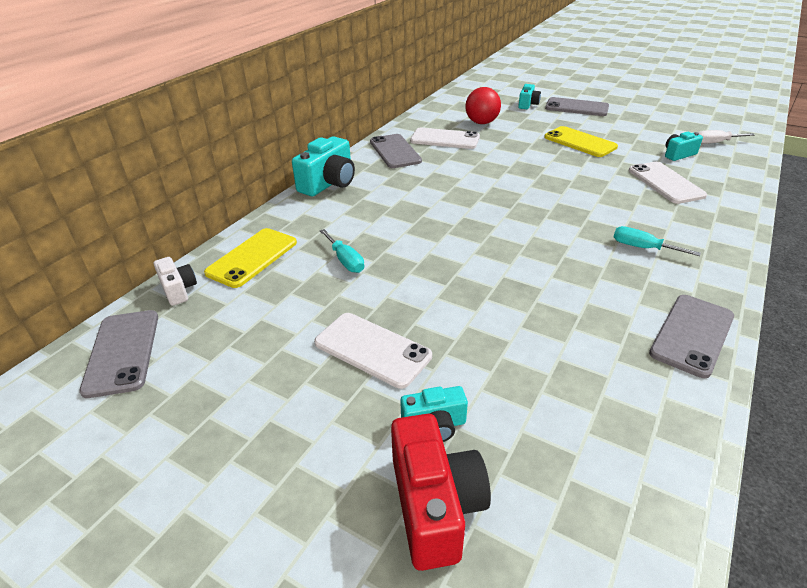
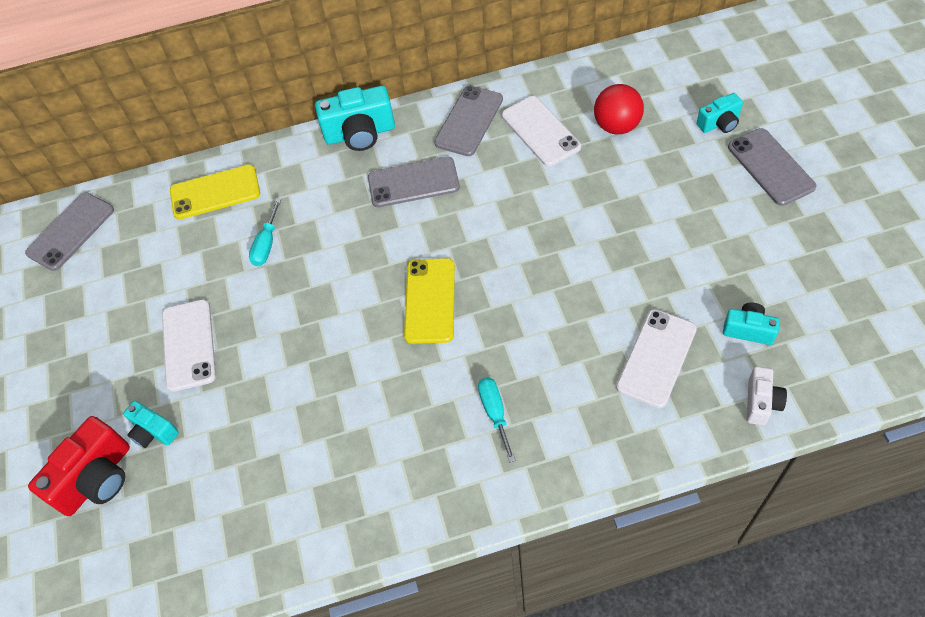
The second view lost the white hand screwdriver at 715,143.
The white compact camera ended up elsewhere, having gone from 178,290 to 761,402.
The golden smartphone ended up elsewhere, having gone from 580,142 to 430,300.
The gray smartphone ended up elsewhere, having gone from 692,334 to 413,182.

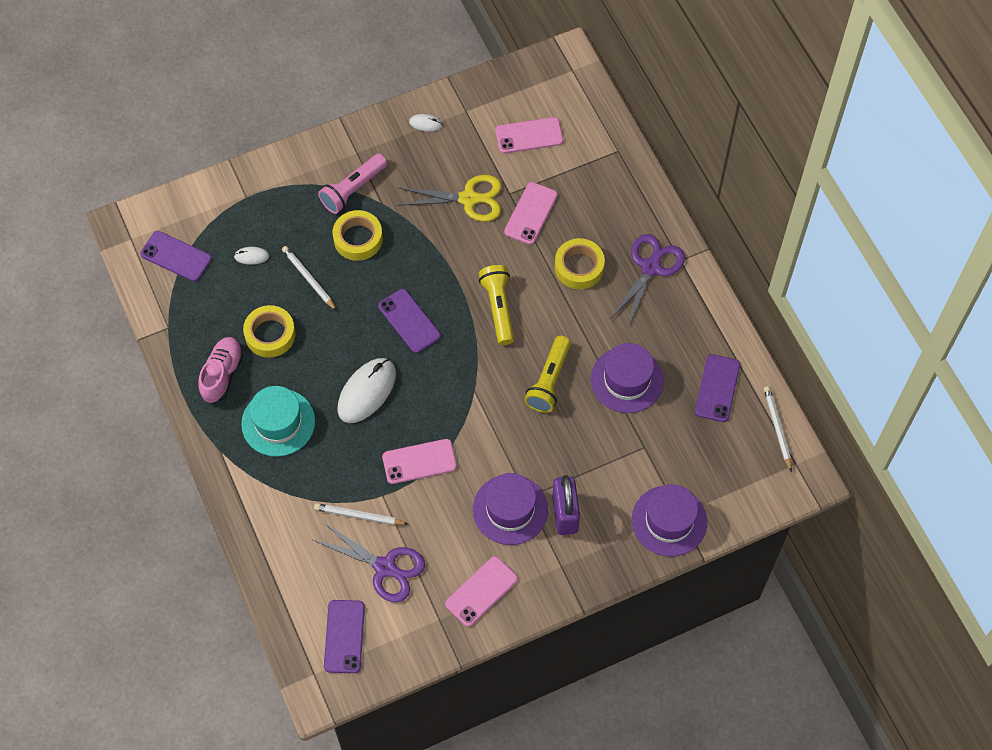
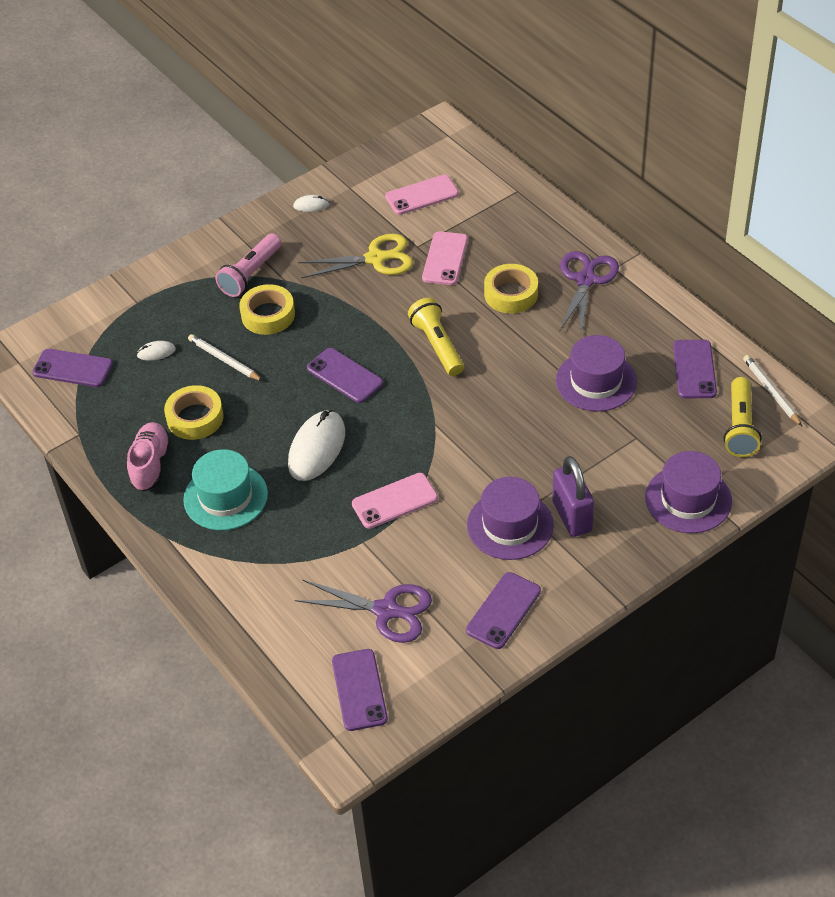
The second view lost the white lead pencil at 359,516.
The golden pocket torch ended up elsewhere, having gone from 549,381 to 740,427.
What was the rosy smartphone at 481,591 turned into the violet smartphone at 503,611.

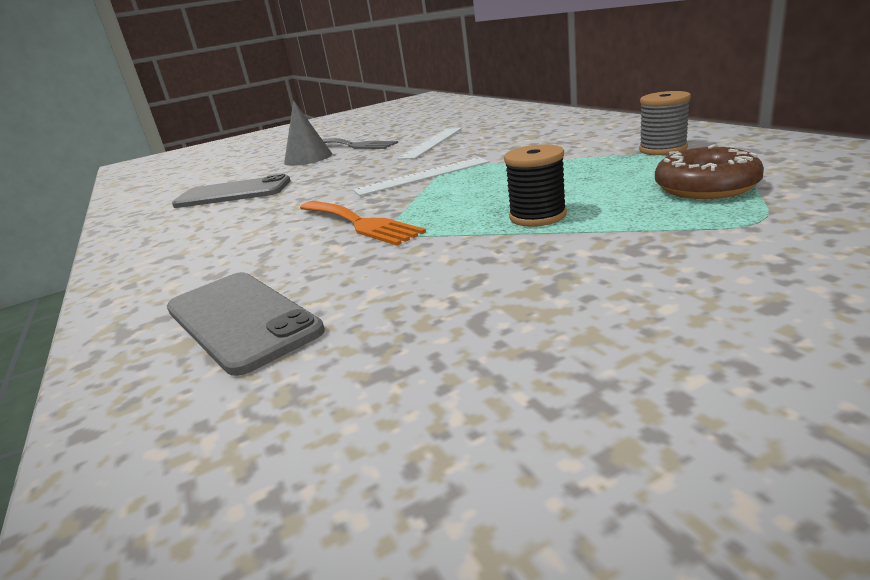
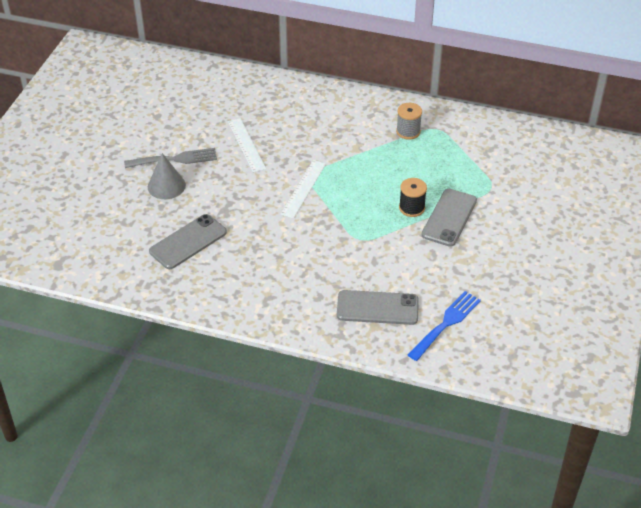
The second view lost the orange dinner fork at 359,223.
The second view lost the dark brown doughnut at 706,187.
The second view gained the royal blue dinner fork at 446,323.
The second view gained the gray smartphone at 449,218.

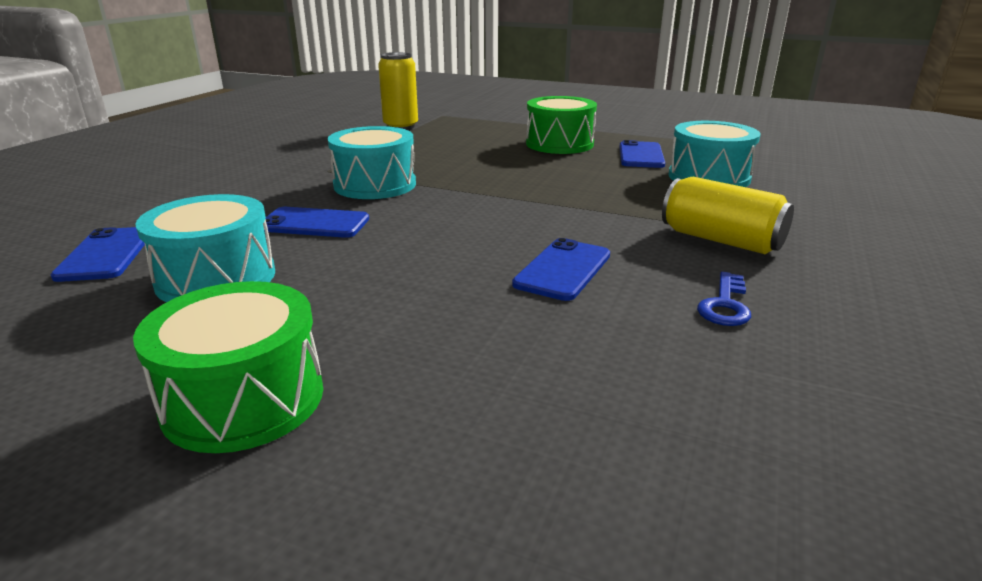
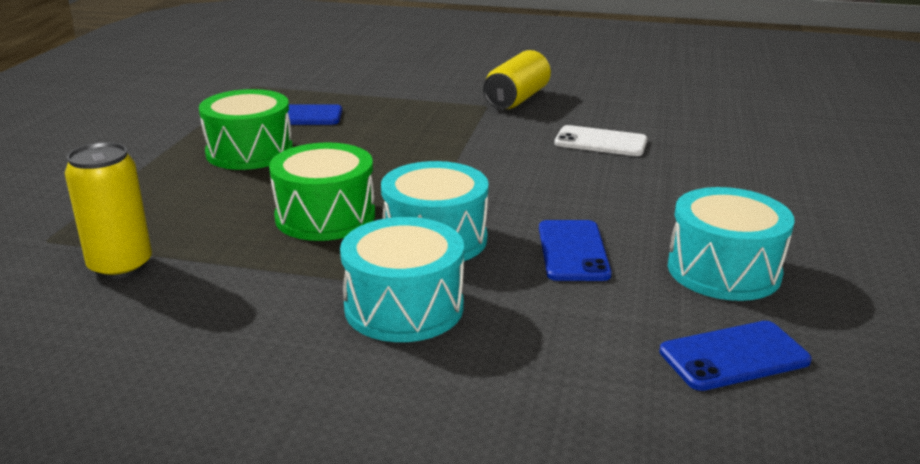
The second view lost the royal blue key at 725,305.
The green snare drum ended up elsewhere, having gone from 244,399 to 325,216.
The teal snare drum ended up elsewhere, having gone from 709,177 to 404,307.
What was the royal blue smartphone at 563,270 turned into the white smartphone at 600,142.

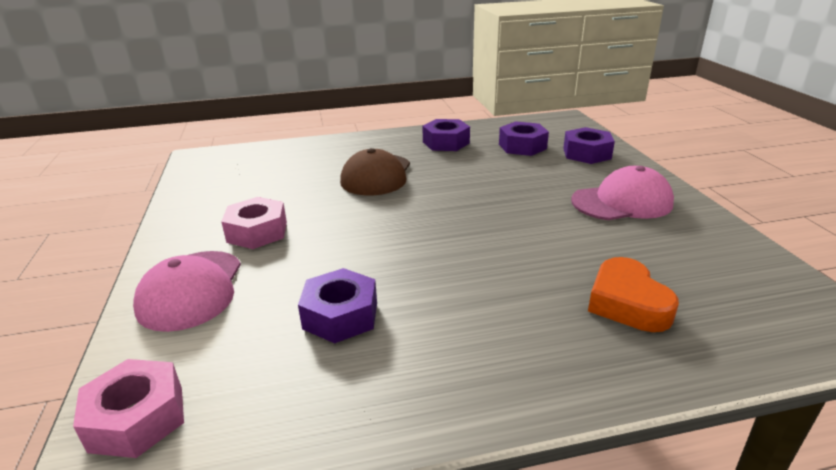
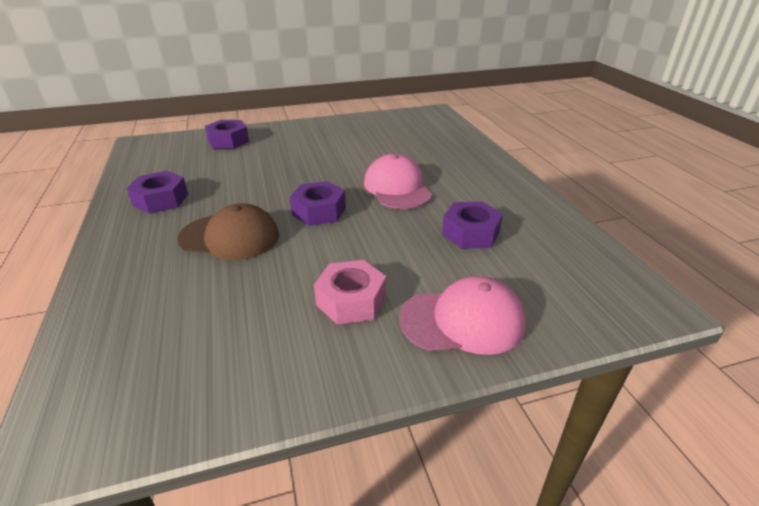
The second view lost the rosy nut at 137,418.
The second view lost the orange love heart at 627,303.
The violet nut ended up elsewhere, having gone from 522,146 to 319,211.
The rosy cap ended up elsewhere, having gone from 622,202 to 397,188.

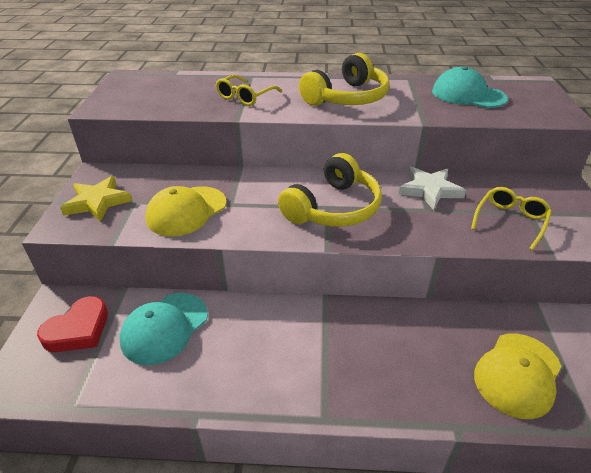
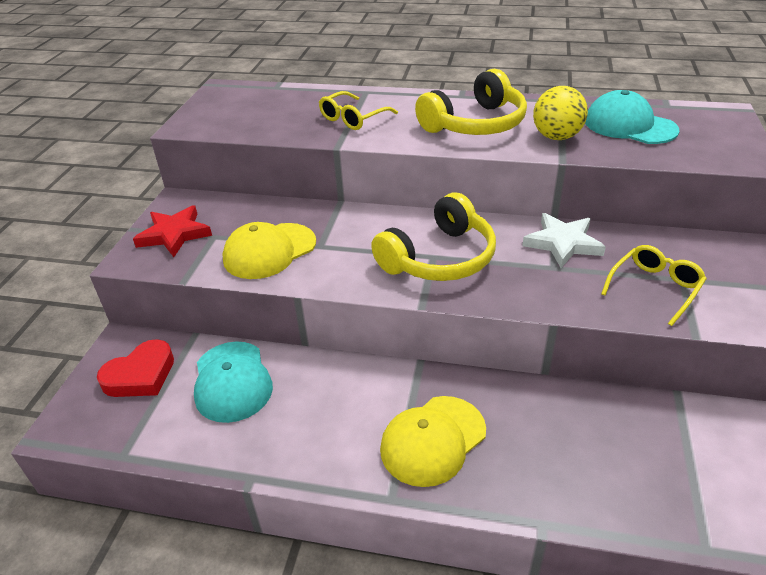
The second view gained the golden sphere at 556,137.
The golden cap ended up elsewhere, having gone from 517,374 to 433,440.
What was the golden star shape at 97,202 turned into the red star shape at 174,234.
The teal cap at 164,328 ended up facing another way, 60 degrees counterclockwise from before.

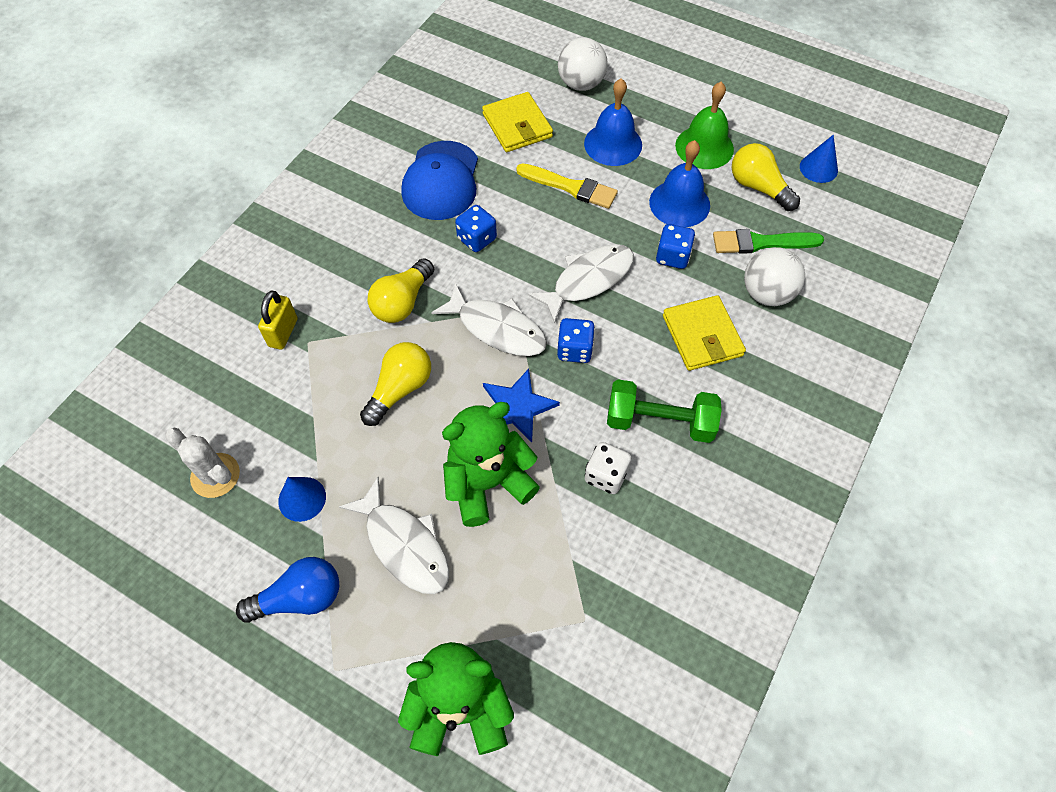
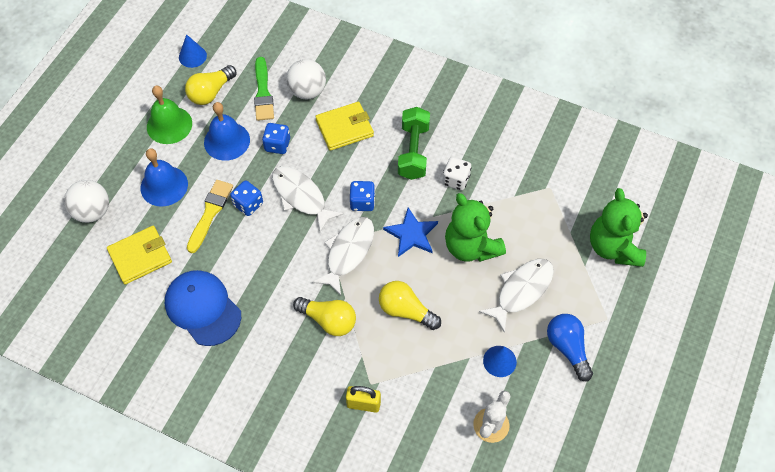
The royal blue die ended up elsewhere, having gone from 477,239 to 248,204.
The royal blue cap at 441,181 ended up facing another way, 135 degrees counterclockwise from before.

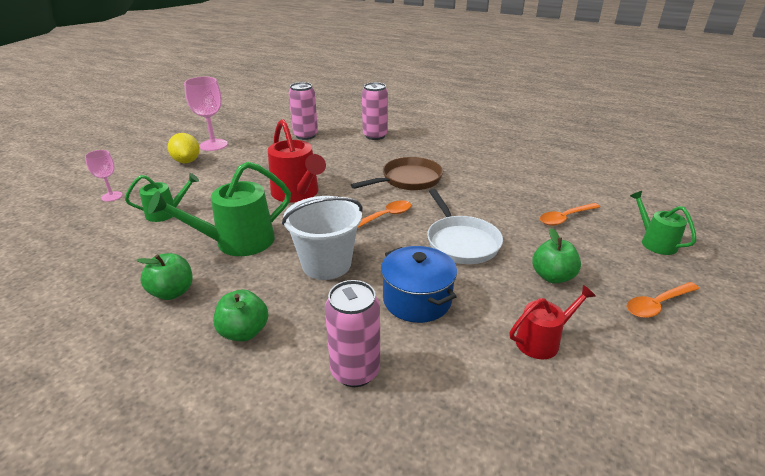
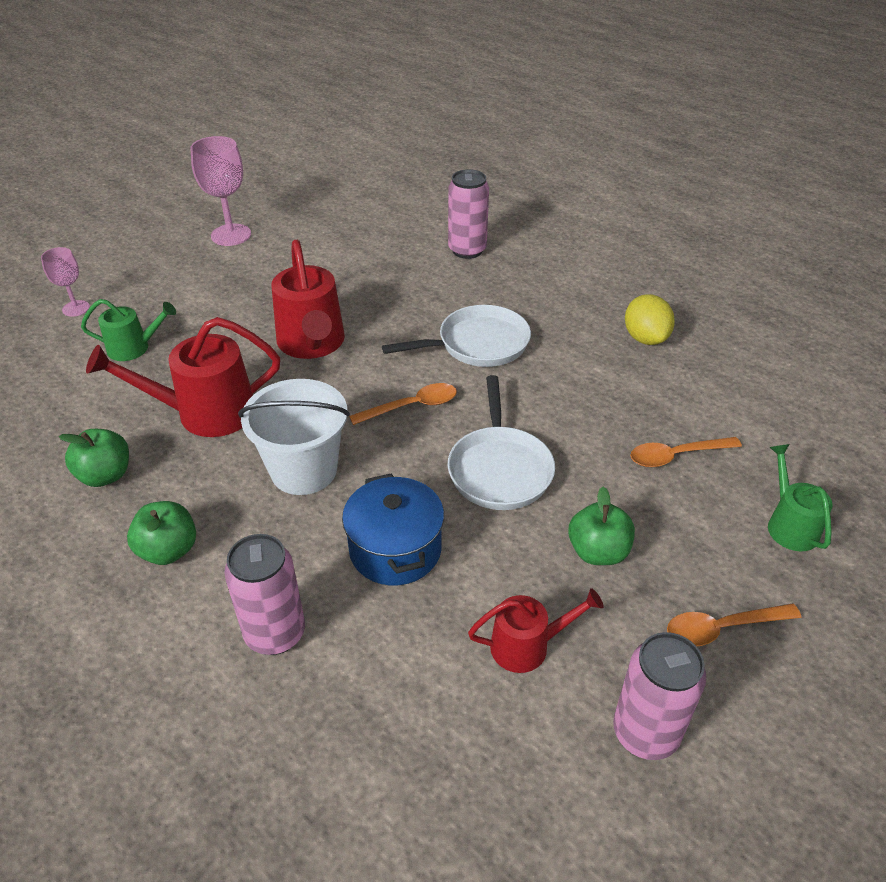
The golden lemon ended up elsewhere, having gone from 187,161 to 645,338.
The rosy tin ended up elsewhere, having gone from 305,135 to 645,733.
What was the green watering can at 237,242 turned into the red watering can at 206,413.
What was the dark brown skillet at 408,180 turned into the white skillet at 477,344.

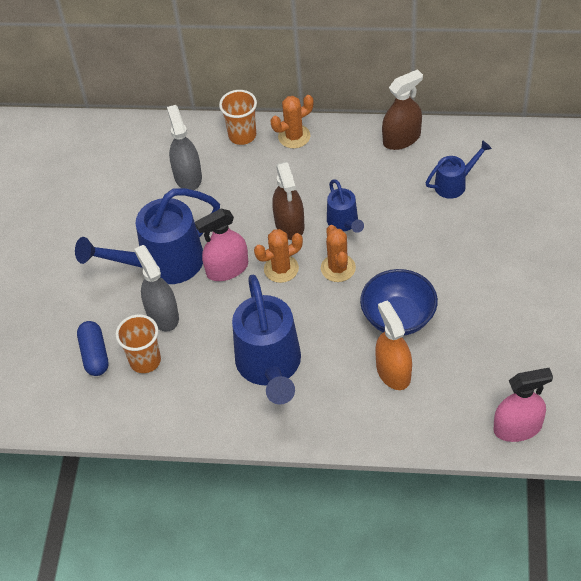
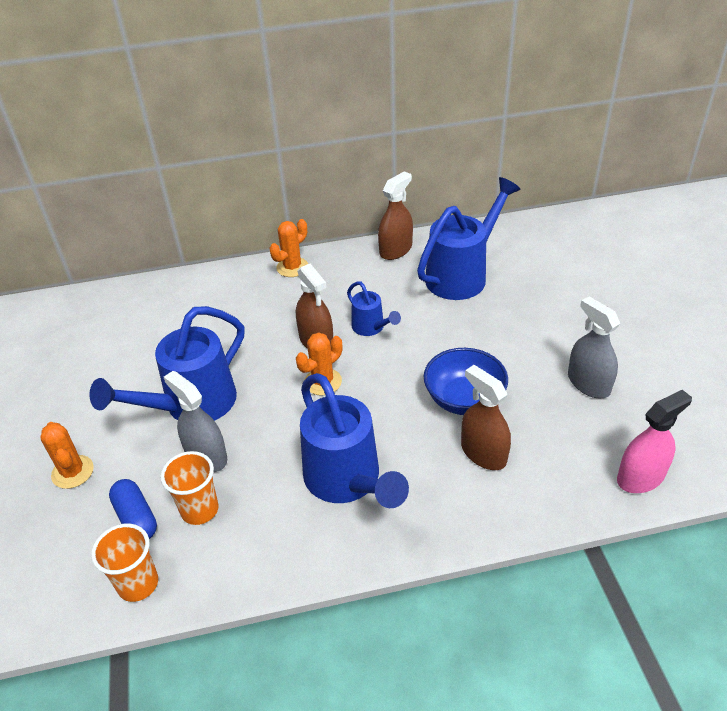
The second view lost the rosy sprayer at 227,269.
The gray sprayer ended up elsewhere, having gone from 187,176 to 588,383.
The orange beaker ended up elsewhere, having gone from 242,135 to 138,584.
The orange saguaro cactus ended up elsewhere, having gone from 338,268 to 72,472.
What was the orange sprayer at 393,372 turned into the dark brown sprayer at 483,453.
The size of the royal blue watering can at 454,184 changed by a factor of 1.97.

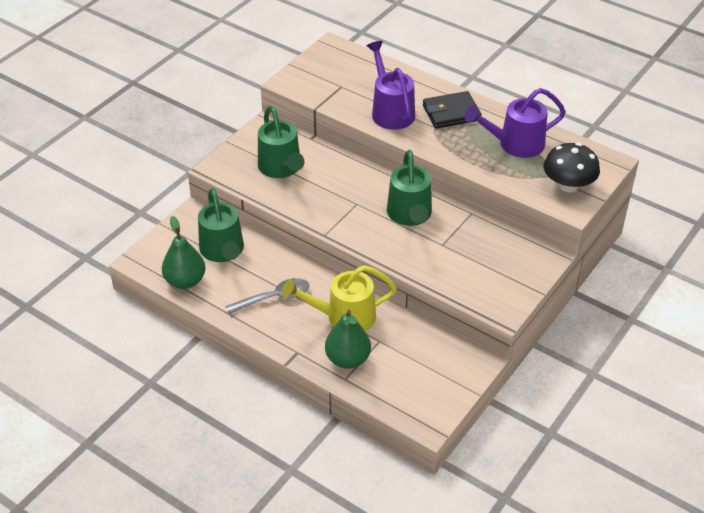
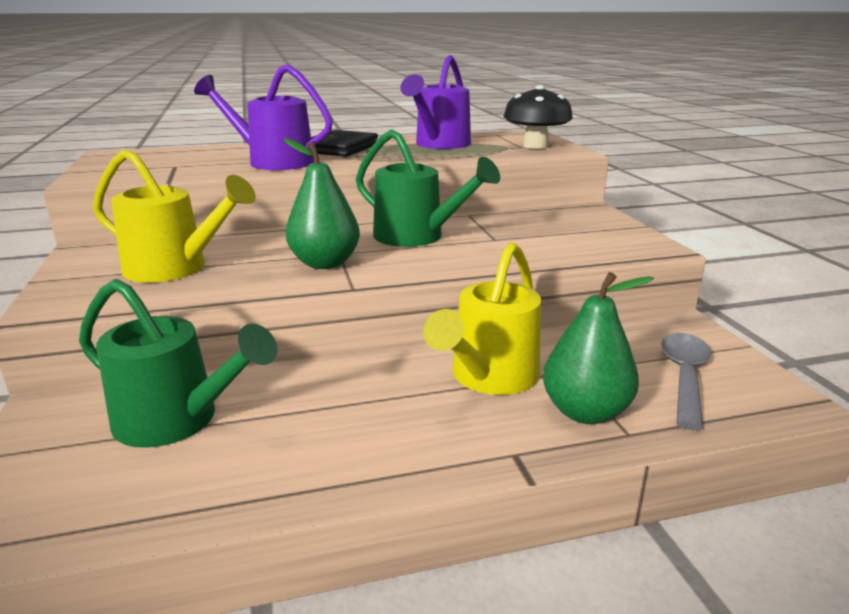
The green pear fruit ended up elsewhere, having gone from 185,281 to 325,263.
The gray teaspoon ended up elsewhere, having gone from 274,298 to 684,376.
What was the green watering can at 281,169 turned into the golden watering can at 176,269.

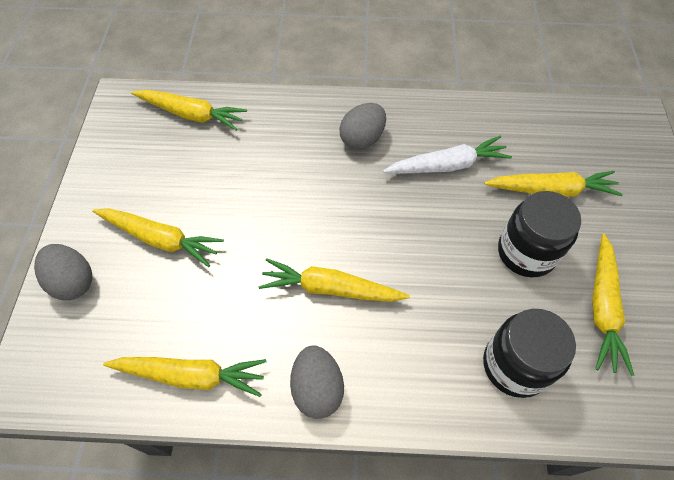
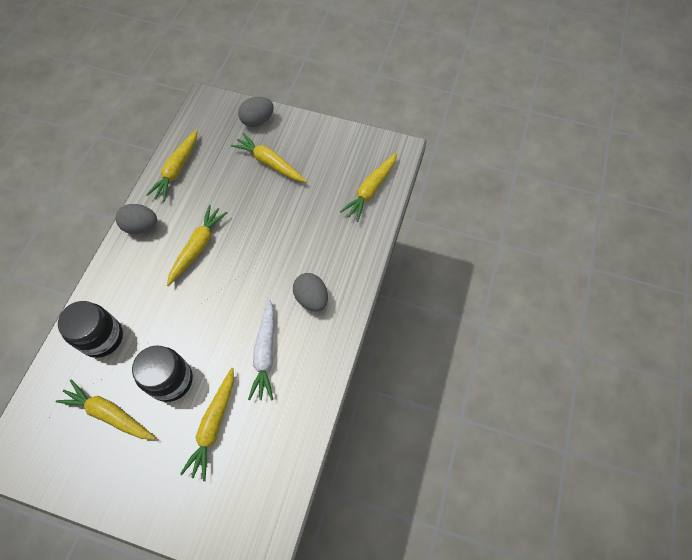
The golden carrot at 160,239 ended up facing another way, 90 degrees clockwise from before.

